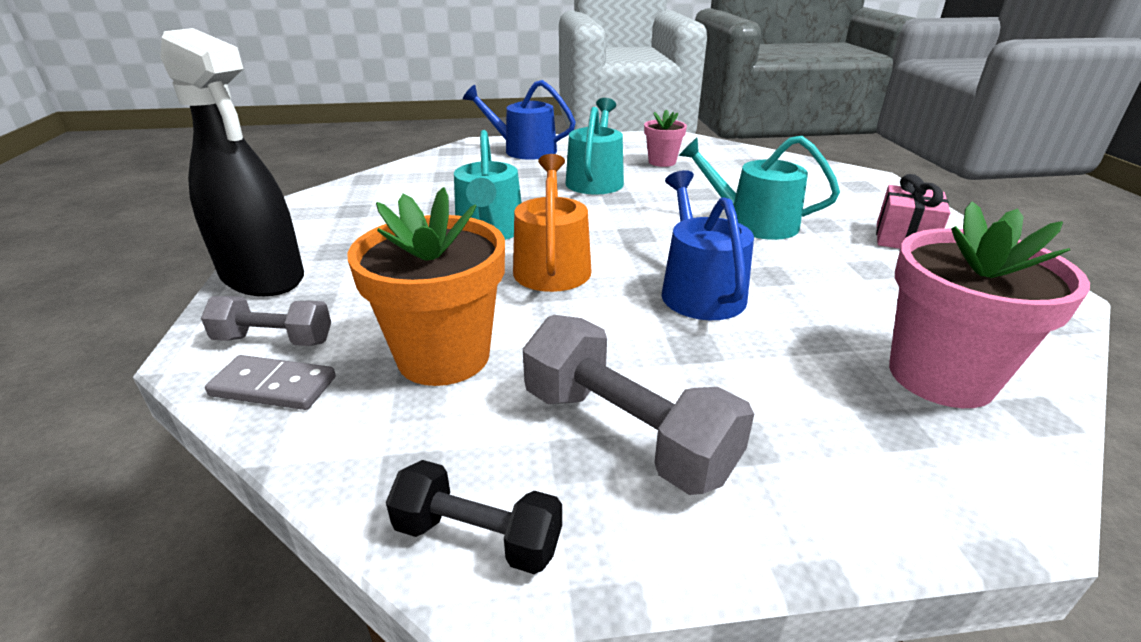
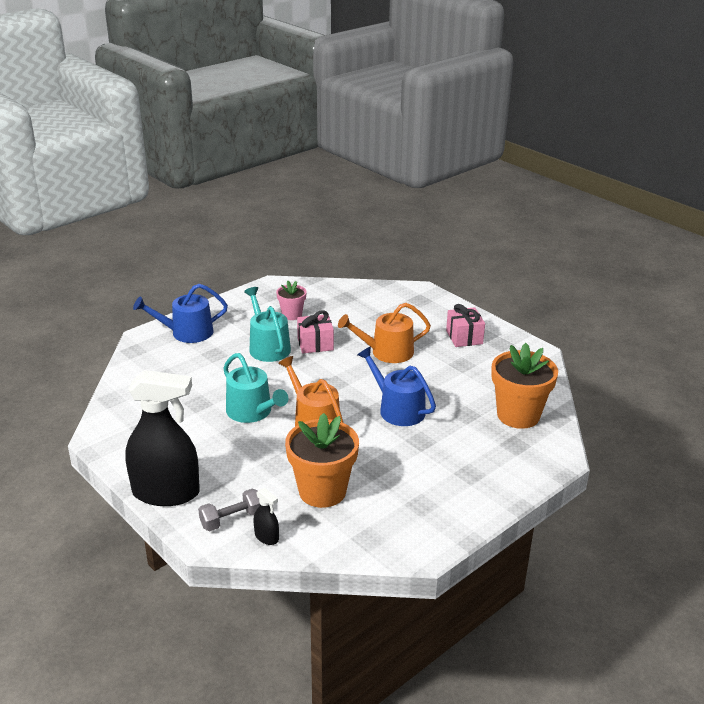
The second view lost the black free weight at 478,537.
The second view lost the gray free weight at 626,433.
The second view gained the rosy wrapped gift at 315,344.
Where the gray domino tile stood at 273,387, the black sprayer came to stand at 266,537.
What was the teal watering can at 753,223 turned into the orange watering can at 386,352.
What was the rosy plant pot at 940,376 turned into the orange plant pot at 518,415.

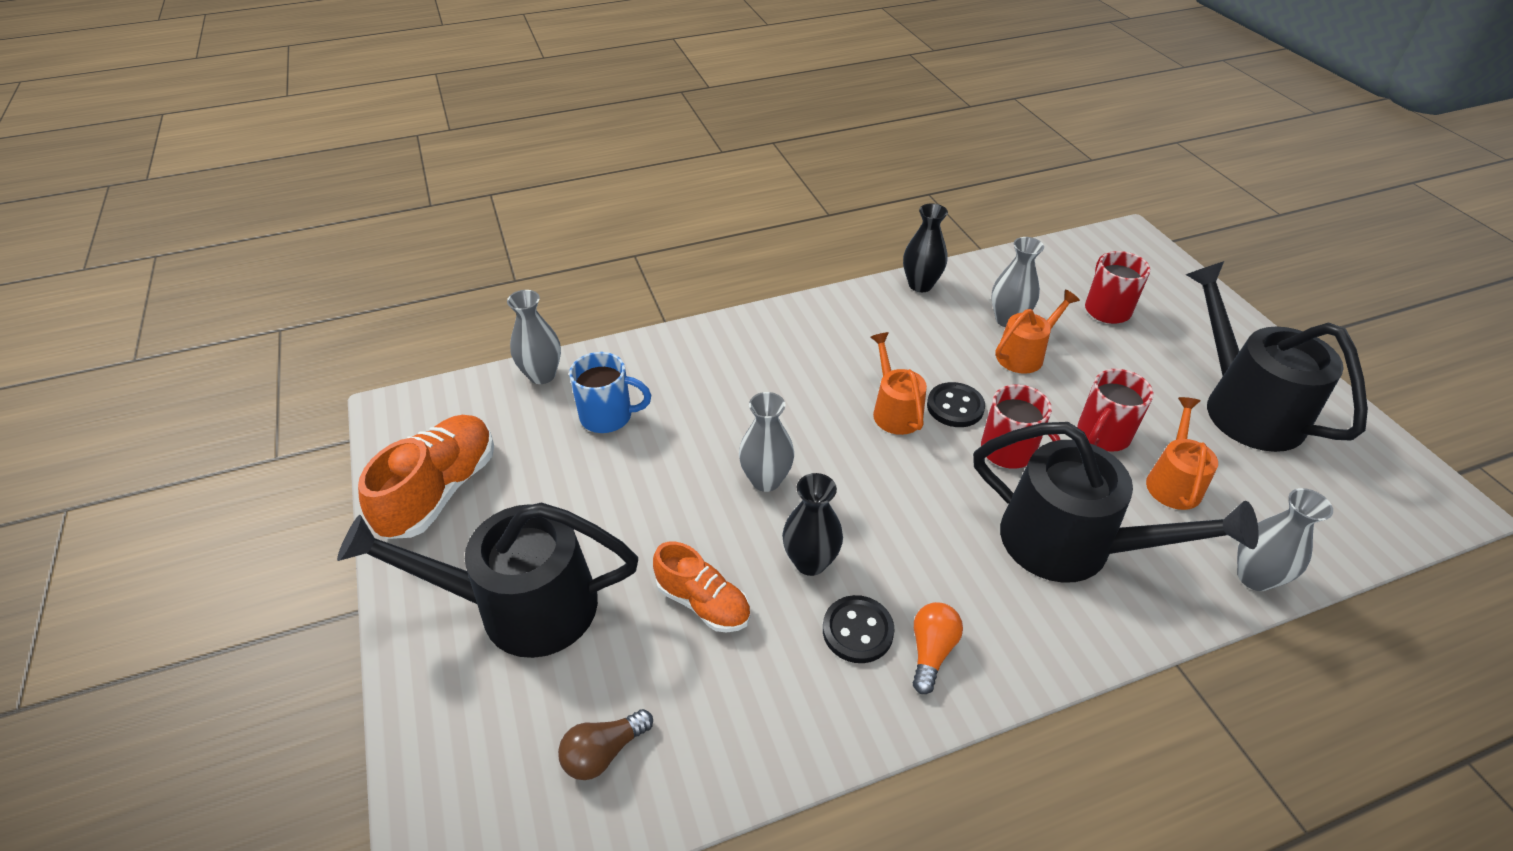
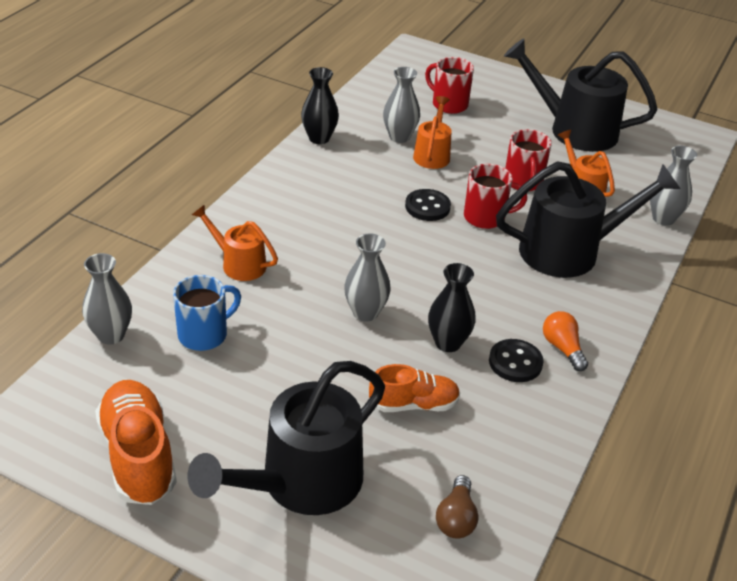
The orange watering can ended up elsewhere, having gone from 894,410 to 238,264.

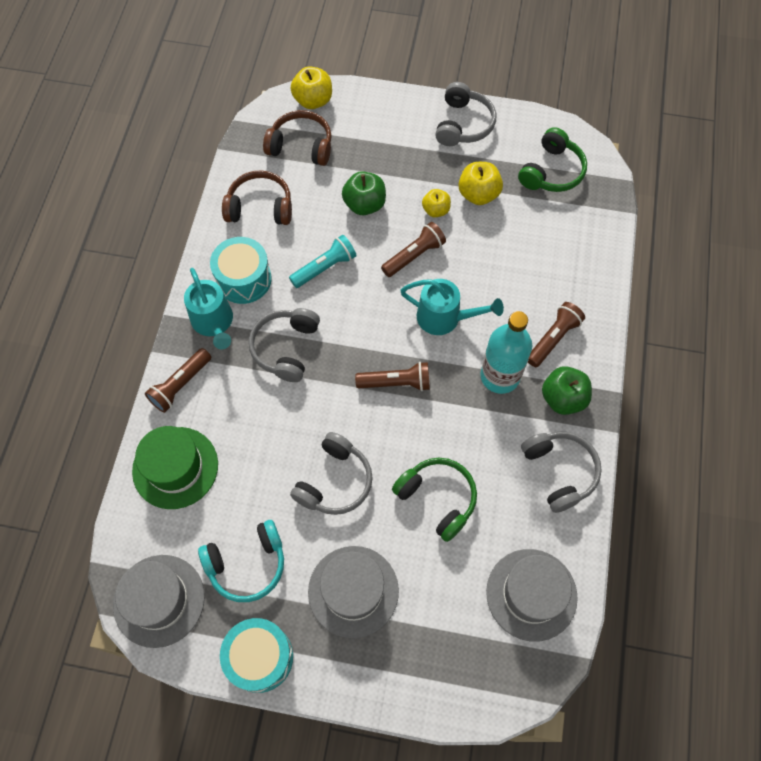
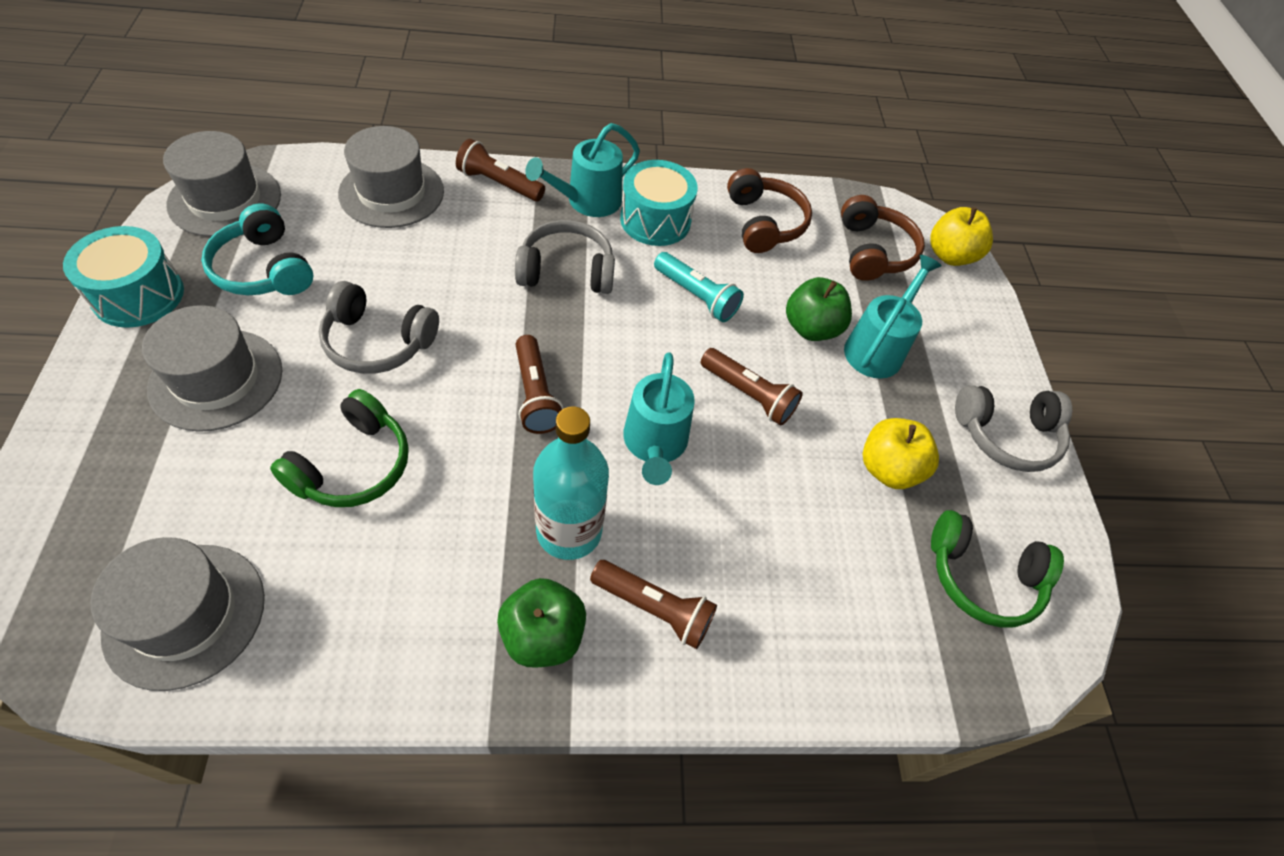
The second view lost the golden toy apple at 435,210.
The second view lost the gray headphones at 559,472.
The second view gained the teal watering can at 877,347.
What was the green top hat at 175,467 turned into the gray top hat at 391,192.

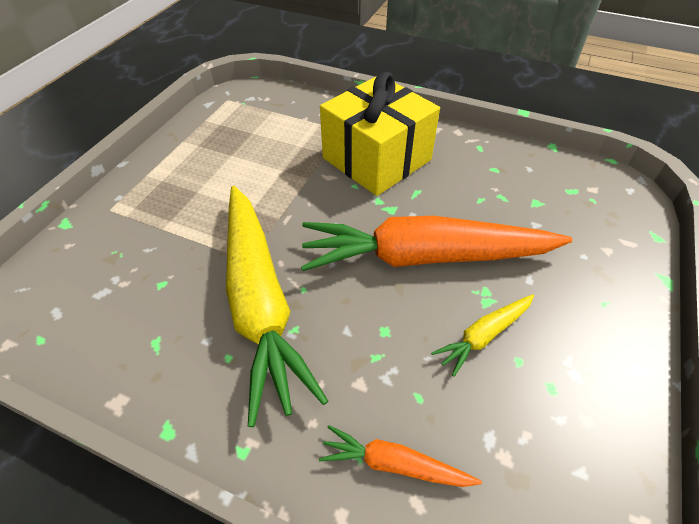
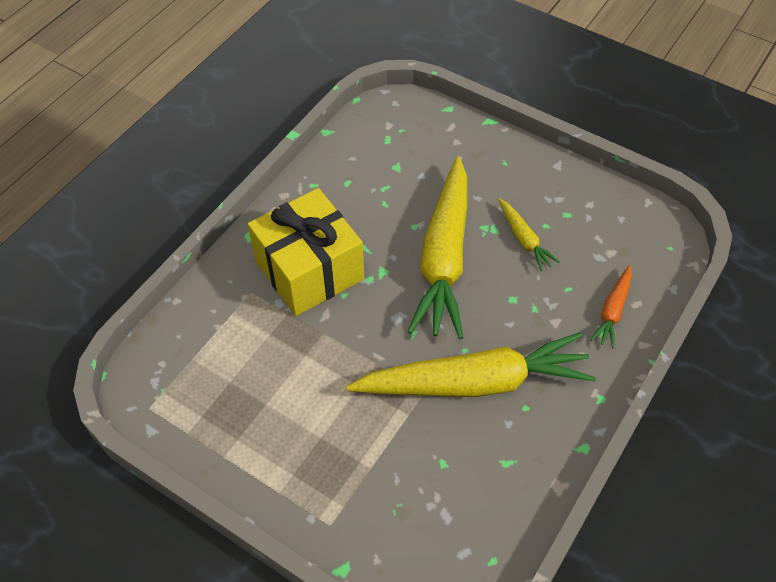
What was the orange carrot at 426,257 turned into the golden carrot at 444,257.

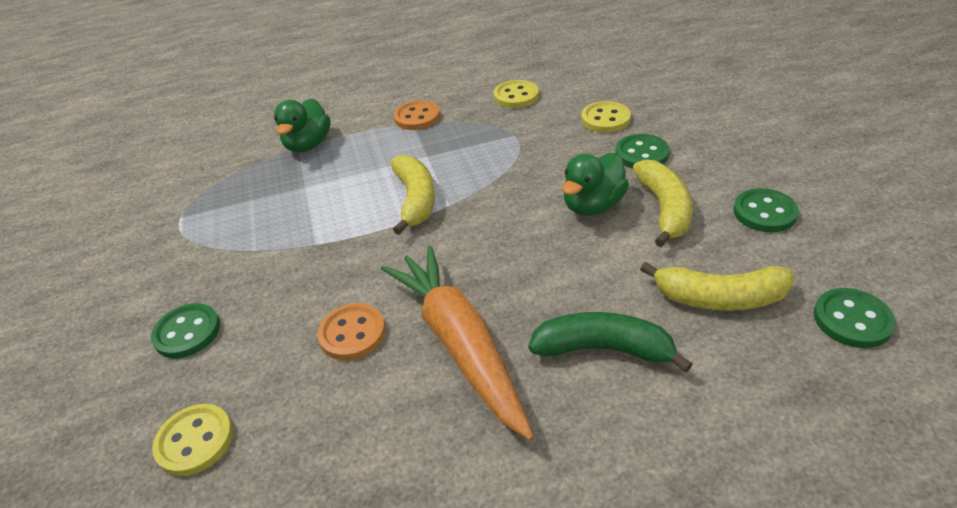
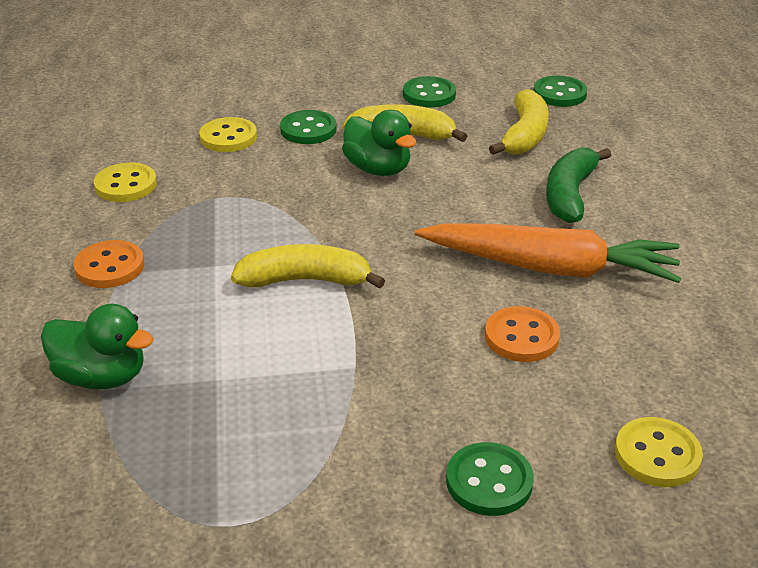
The orange carrot at 460,344 ended up facing another way, 150 degrees counterclockwise from before.

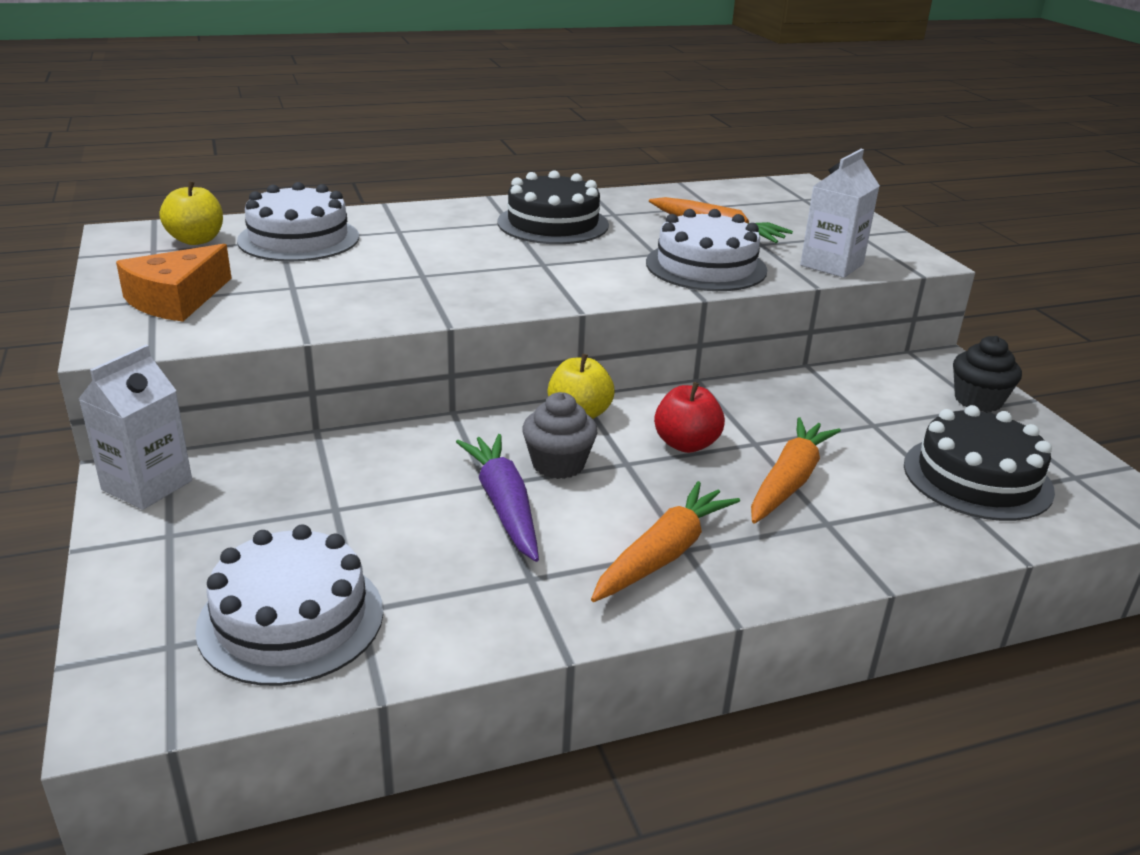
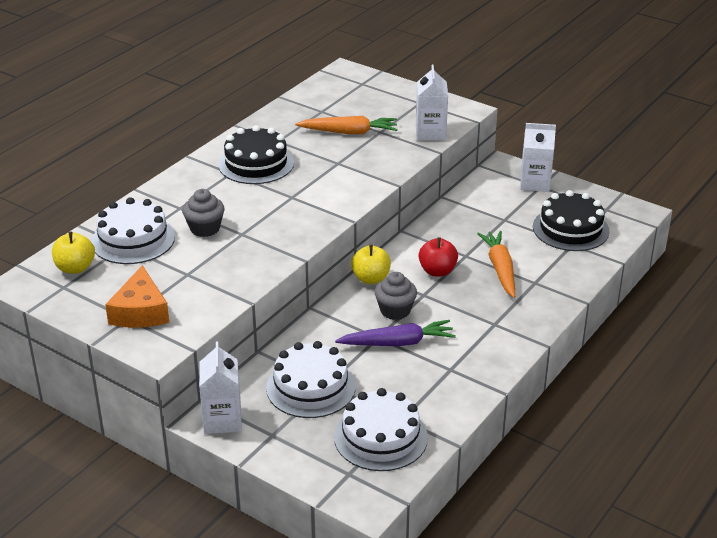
The second view lost the orange carrot at 663,554.
The second view gained the gray fairy cake at 205,228.
The white cake ended up elsewhere, having gone from 706,266 to 311,387.
Where the black fairy cake stood at 978,400, the white carton came to stand at 535,183.
The violet carrot at 504,505 ended up facing another way, 135 degrees clockwise from before.

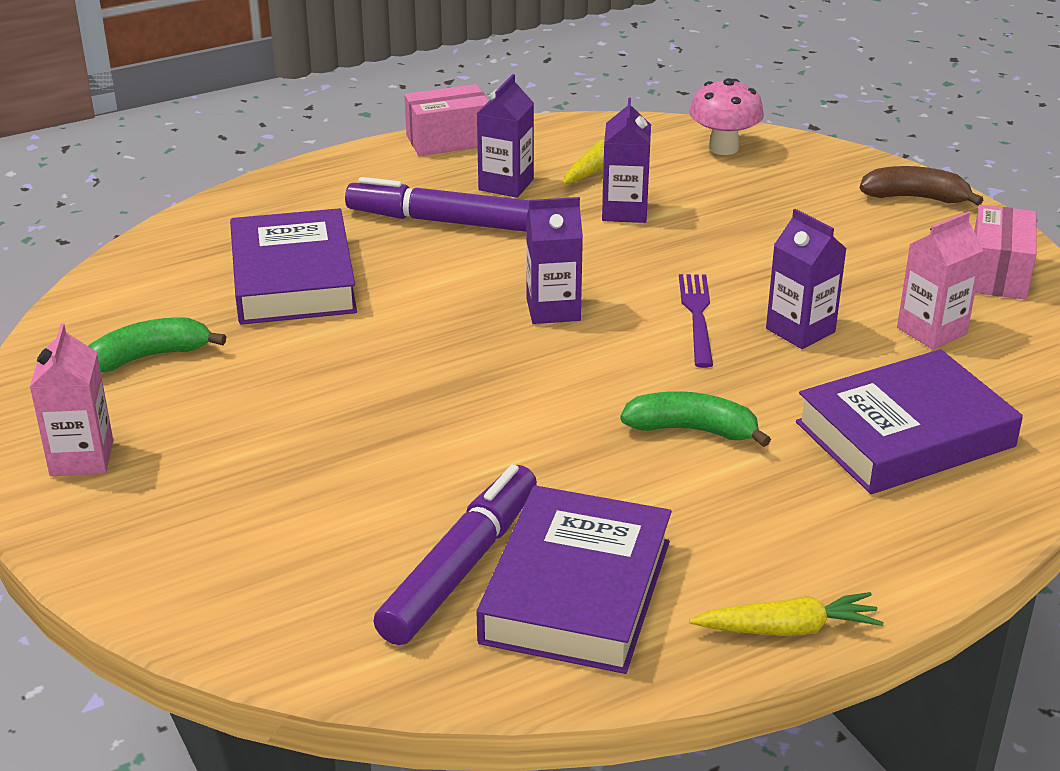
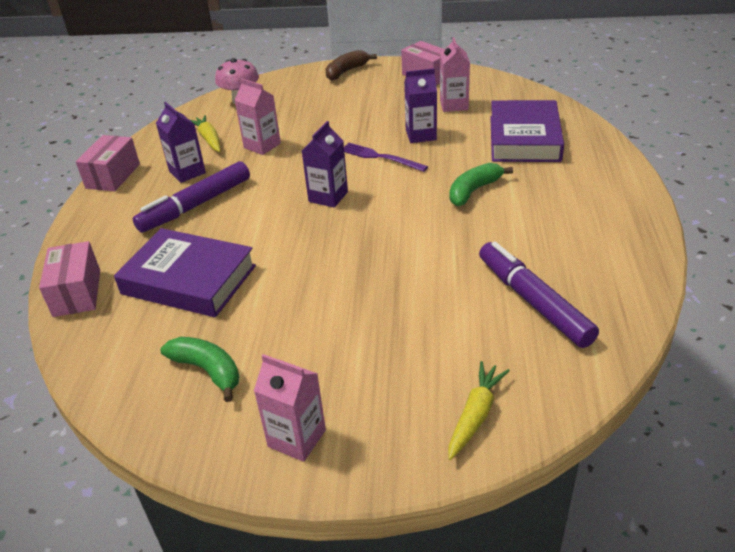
The second view lost the violet book at 576,591.
The second view gained the rosy package at 77,293.
The golden carrot ended up elsewhere, having gone from 788,629 to 475,415.
What was the violet carton at 624,211 turned into the rosy carton at 262,146.
The green banana at 149,356 ended up facing another way, 120 degrees clockwise from before.

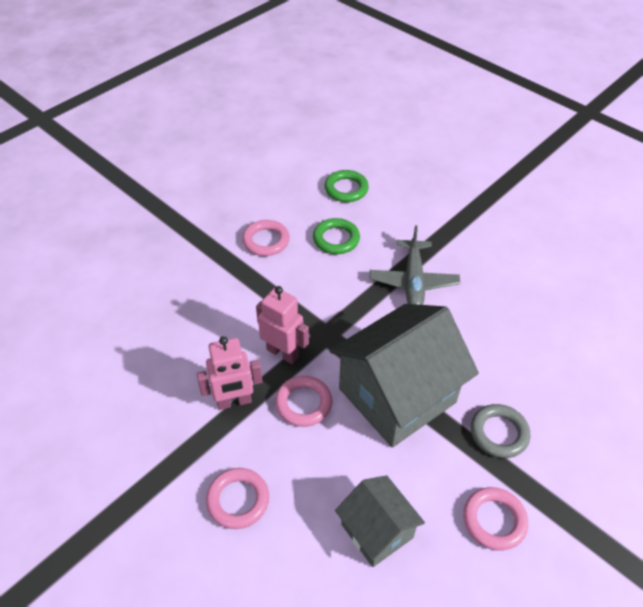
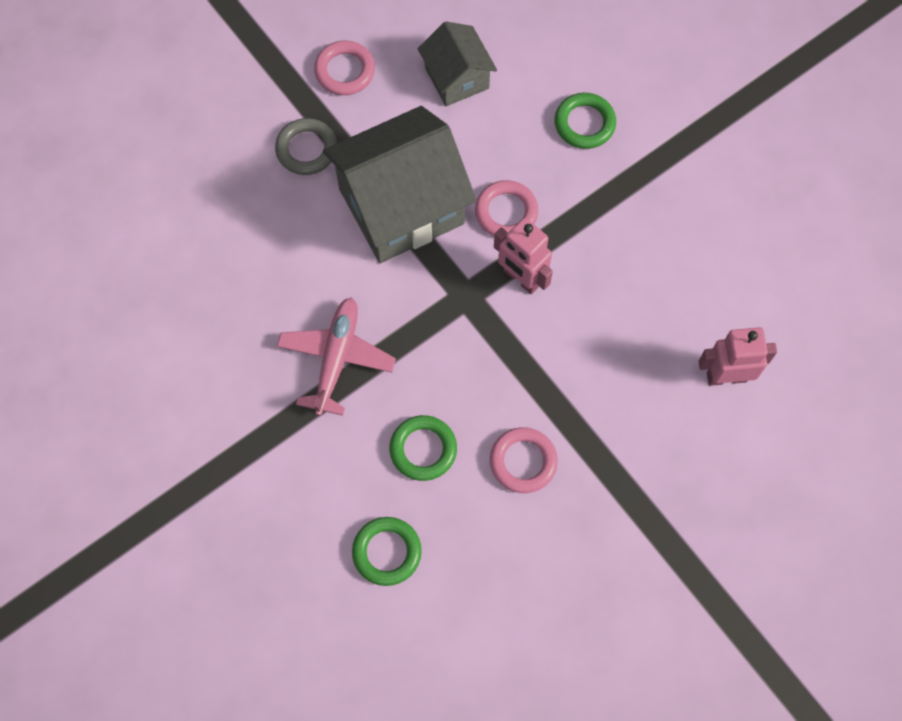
The rosy robot figure ended up elsewhere, having gone from 234,402 to 726,376.
What was the rosy hoop at 238,500 turned into the green hoop at 584,123.
What was the gray aeroplane at 413,282 turned into the rosy aeroplane at 336,358.

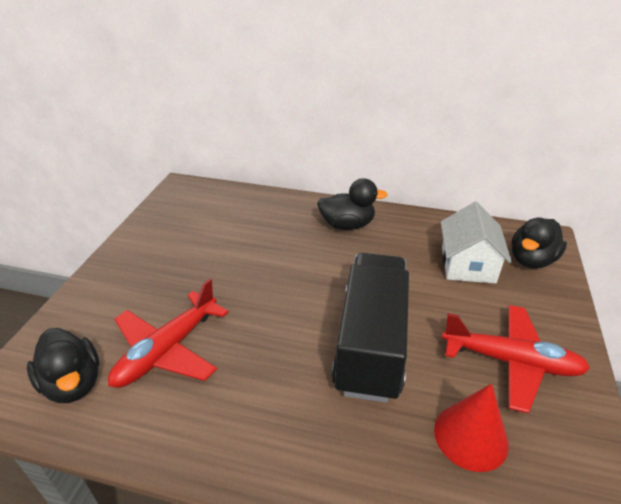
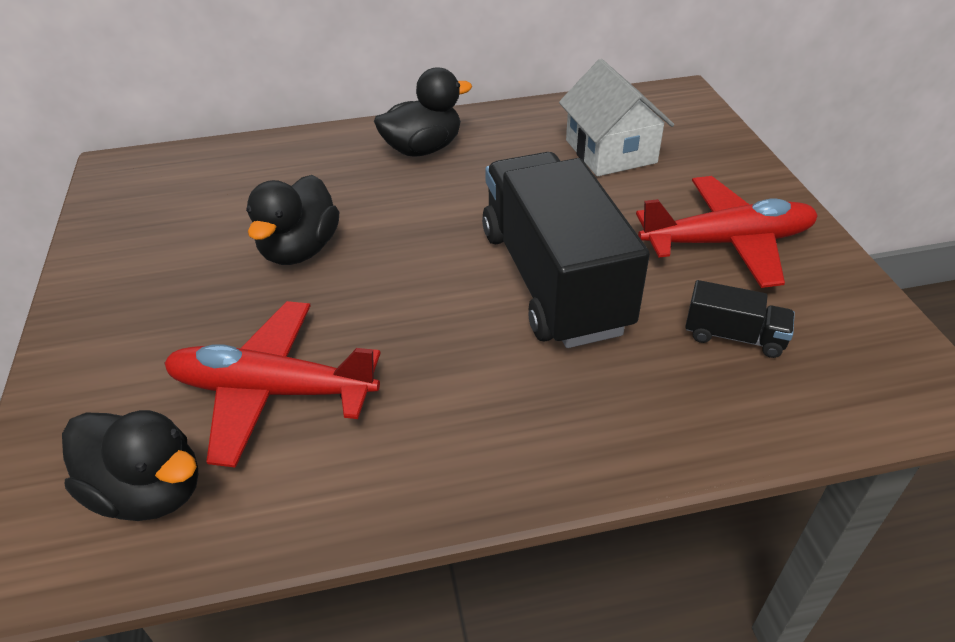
The black rubber duck ended up elsewhere, having gone from 531,260 to 300,250.
Where the red solid cone stood at 470,436, the black toy truck came to stand at 734,336.
The red aeroplane at 167,350 ended up facing another way, 90 degrees clockwise from before.

